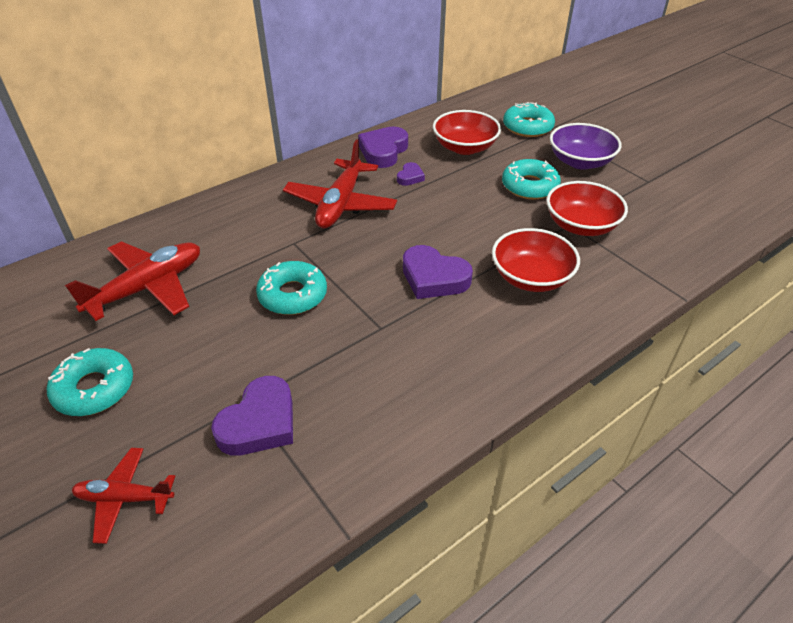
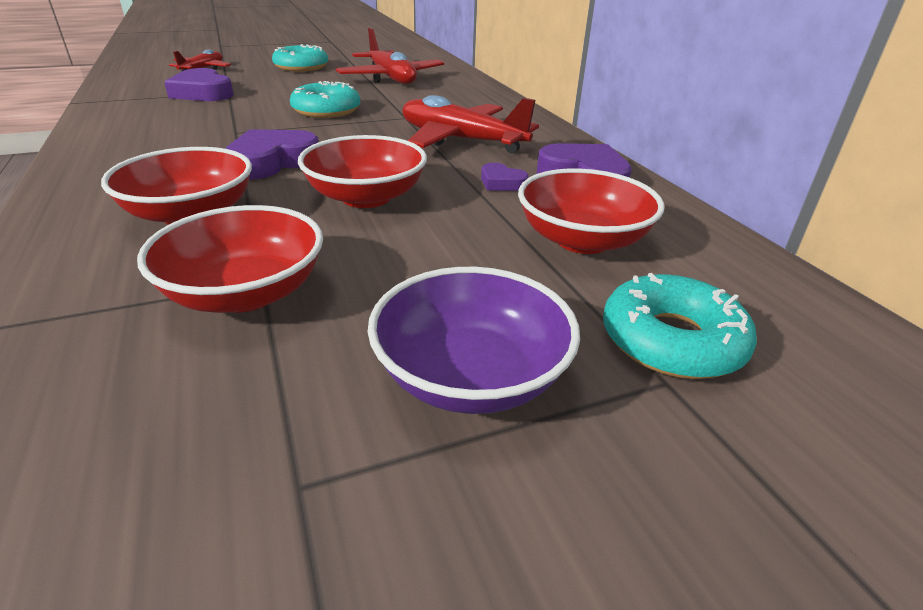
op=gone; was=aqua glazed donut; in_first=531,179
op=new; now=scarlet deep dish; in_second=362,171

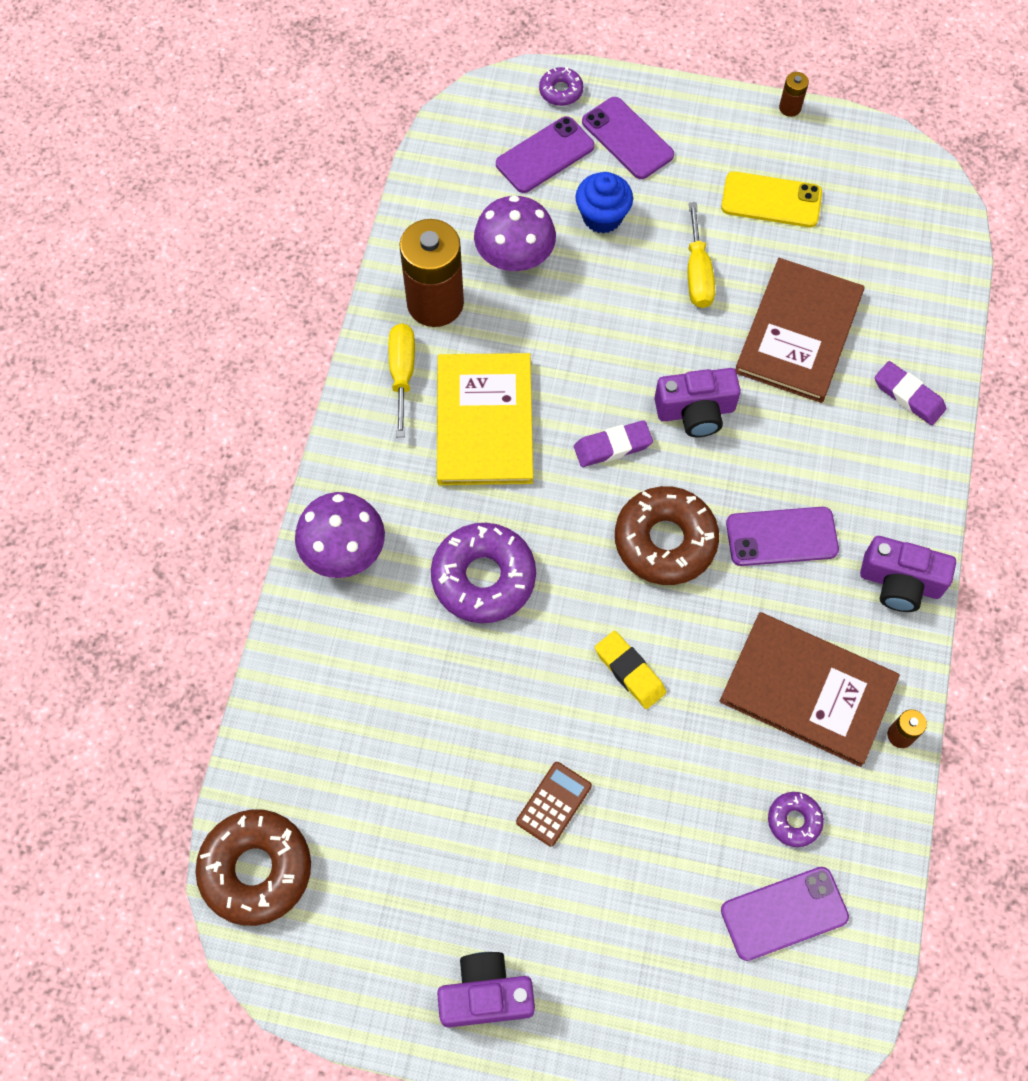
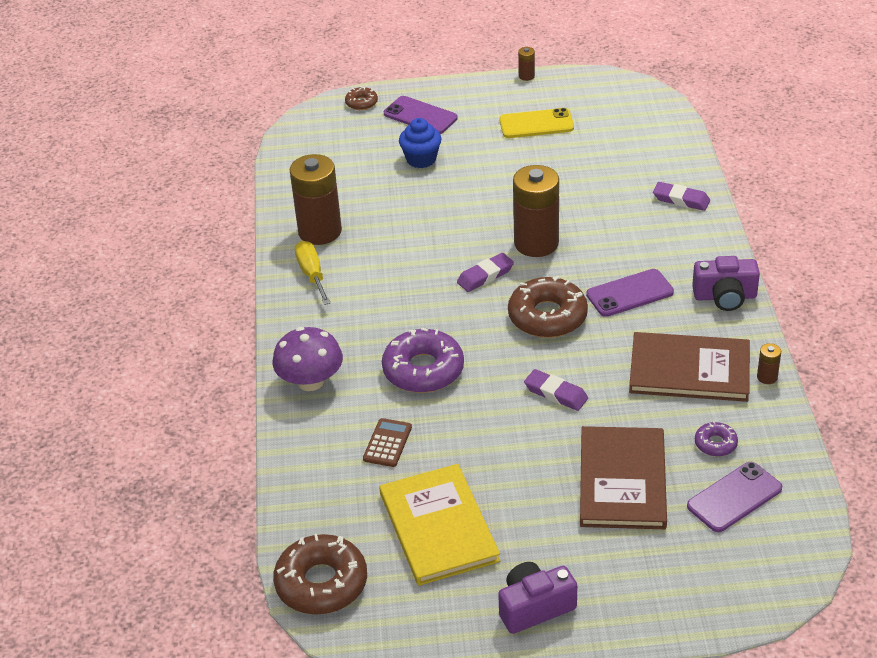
op=gone; was=purple fungus; in_first=515,233
op=gone; was=purple mobile phone; in_first=545,154
op=gone; was=golden flat screwdriver; in_first=701,255
op=shifted; was=golden hardback; in_first=485,419; in_second=439,525
op=shifted; was=brown pocket calculator; in_first=554,804; in_second=387,442
op=shifted; was=brown hardback; in_first=799,330; in_second=623,477
op=swapped; was=purple compact camera; now=brown battery; in_first=697,402; in_second=536,211
op=repainted; was=purple glazed donut; now=brown glazed donut; in_first=561,86; in_second=361,98
op=repainted; was=golden gum eraser; now=purple gum eraser; in_first=630,670; in_second=556,390

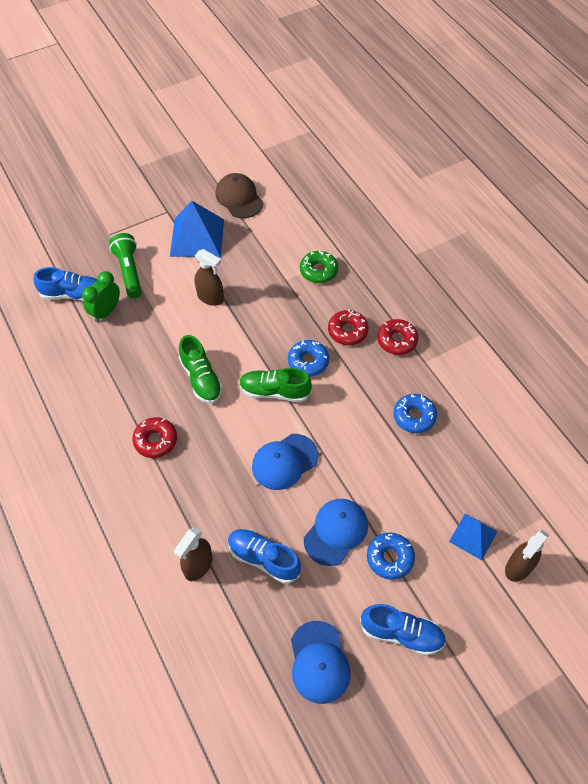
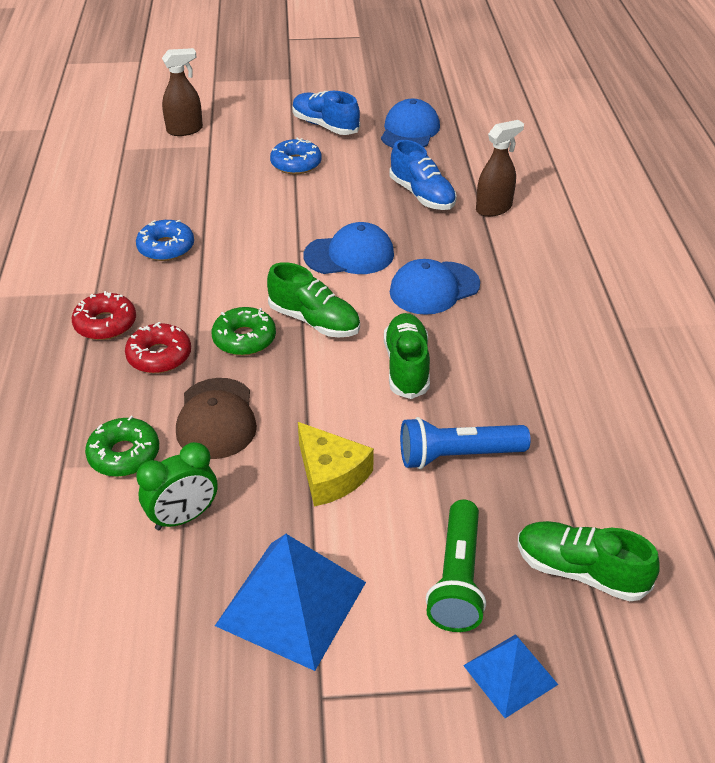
op=gone; was=scarlet glazed donut; in_first=154,437
op=new; now=cobalt pocket torch; in_second=465,443
op=shifted; was=emerald bedside clock; in_first=101,296; in_second=177,486
op=shifted; was=brown cap; in_first=239,195; in_second=216,418
op=shifted; was=cobalt cap; in_first=336,532; in_second=435,287
op=shifted; was=cobalt solid pyramid; in_first=473,536; in_second=510,676
op=swapped; was=brown sprayer; now=golden piece of cheese; in_first=209,277; in_second=336,464
op=repainted; was=cobalt lace-up shoe; now=emerald lace-up shoe; in_first=65,284; in_second=589,561
op=repainted; was=cobalt glazed donut; now=emerald glazed donut; in_first=308,358; in_second=243,331

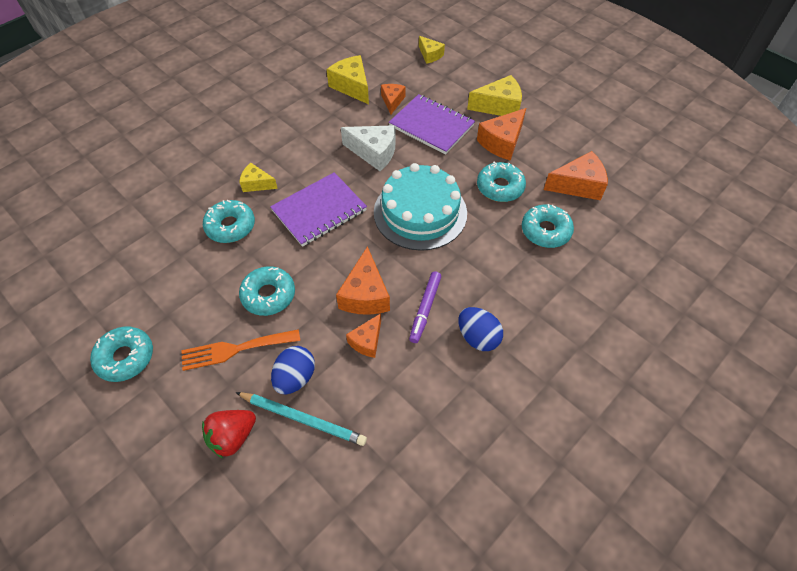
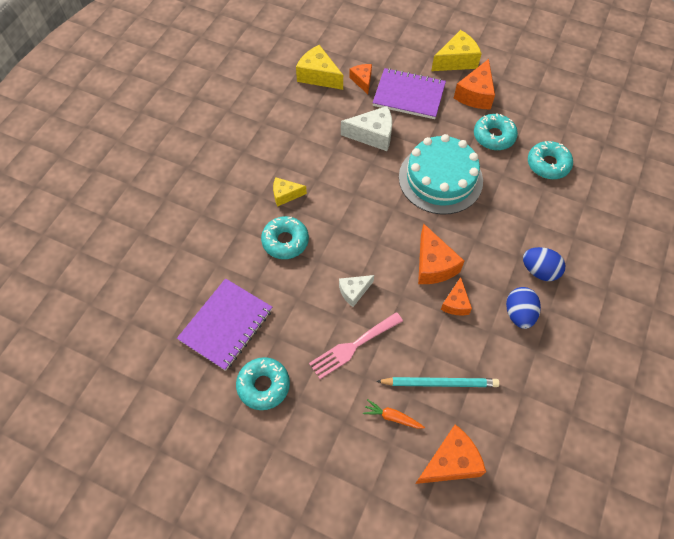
op=gone; was=purple marker pen; in_first=425,307
op=gone; was=golden piece of cheese; in_first=432,50
op=shifted; was=purple notepad; in_first=318,209; in_second=224,324
op=shifted; was=cobalt toy egg; in_first=293,370; in_second=523,308
op=shifted; was=orange-coloured piece of cheese; in_first=576,175; in_second=450,454
op=swapped; was=scarlet strawberry; now=orange-coloured toy carrot; in_first=229,434; in_second=394,414
op=swapped; was=aqua glazed donut; now=pure white piece of cheese; in_first=267,291; in_second=356,291
op=repainted; was=orange-coloured dinner fork; now=rose-pink dinner fork; in_first=241,350; in_second=356,345

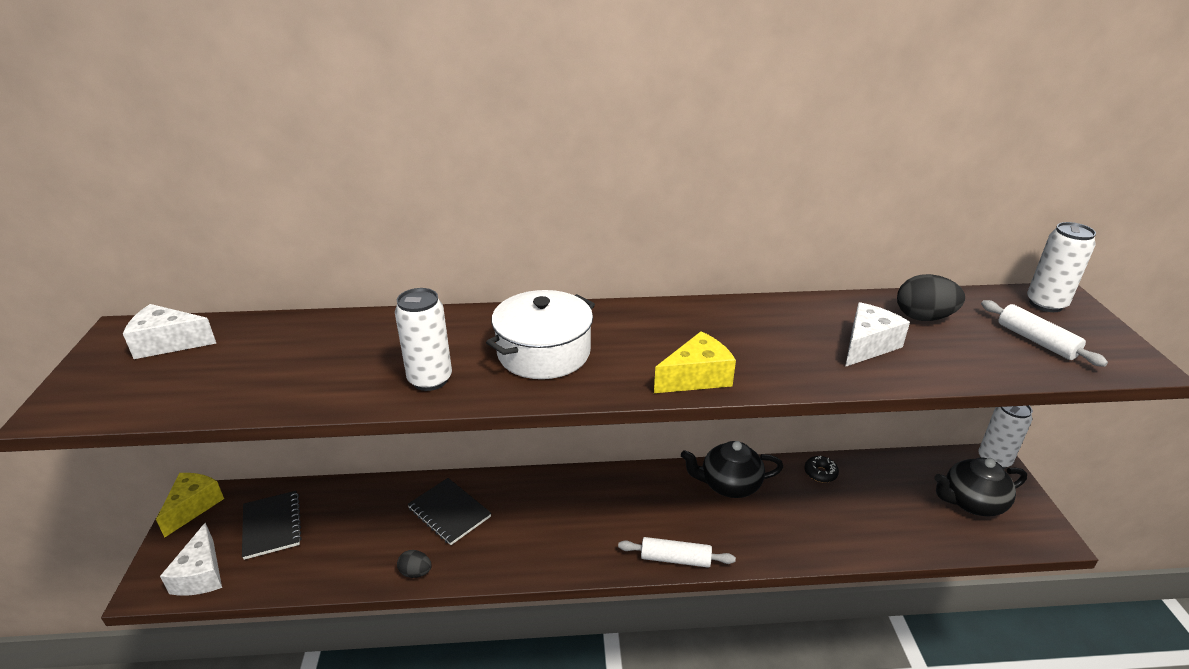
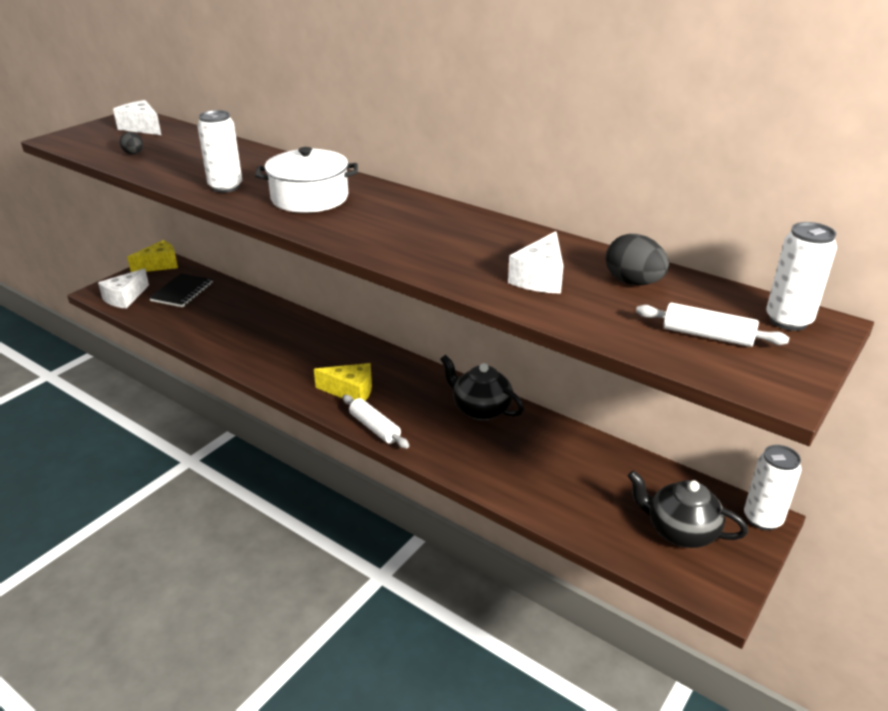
op=gone; was=jet-black notepad; in_first=449,511
op=gone; was=jet-black glazed donut; in_first=821,469
op=shifted; was=jet-black toy egg; in_first=414,564; in_second=131,143
op=shifted; was=golden piece of cheese; in_first=695,362; in_second=343,382
op=rotated; was=pure white piece of cheese; in_first=877,334; in_second=536,262; clockwise=120
op=rotated; was=pure white pastry roller; in_first=1044,333; in_second=712,325; clockwise=-75

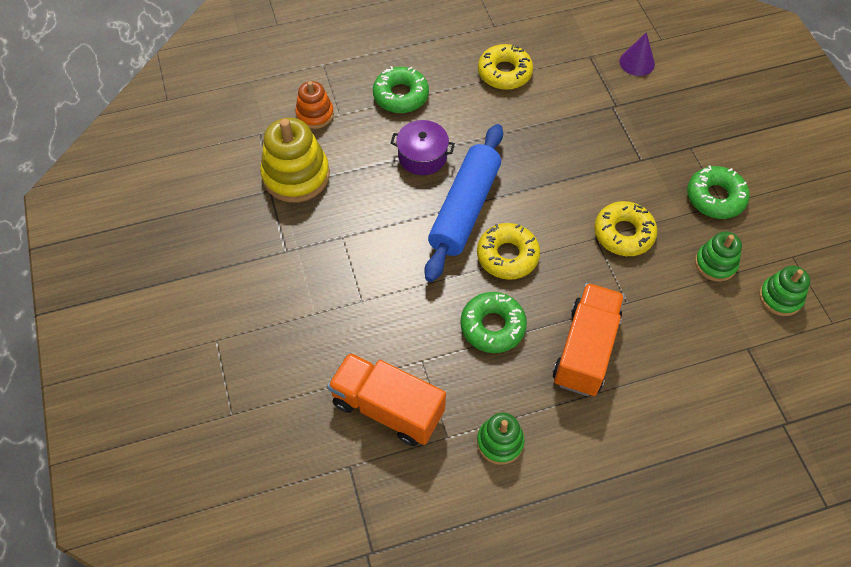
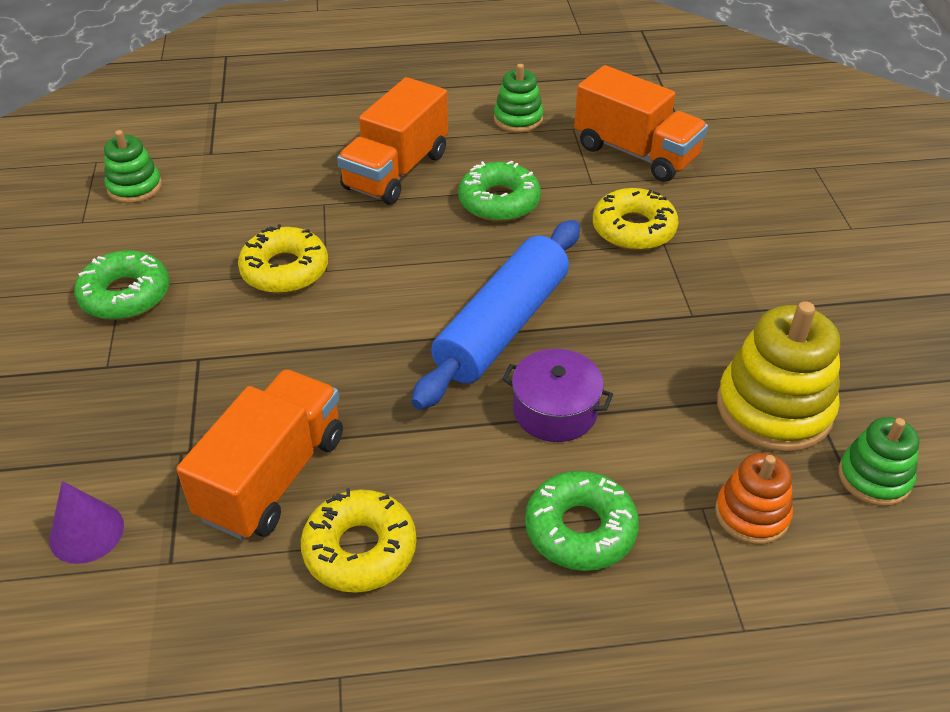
op=new; now=orange-coloured lorry; in_second=259,454
op=shifted; was=golden glazed donut; in_first=508,251; in_second=636,219
op=shifted; was=emerald stacking toy; in_first=718,256; in_second=879,461

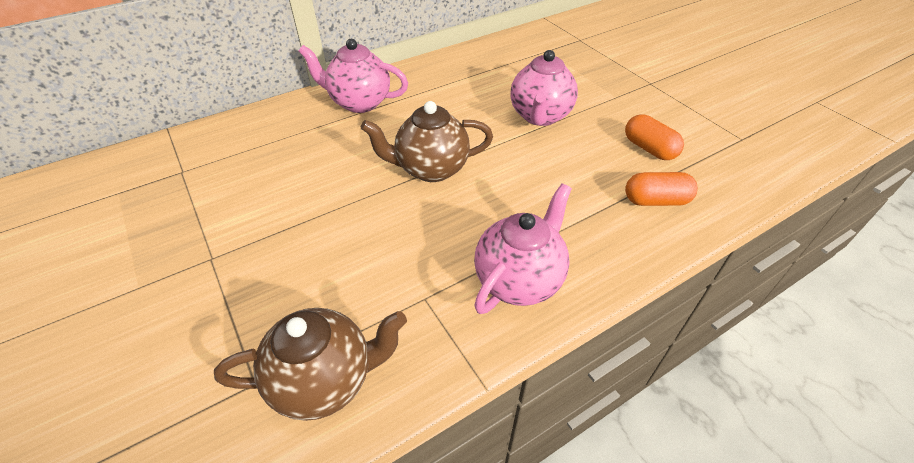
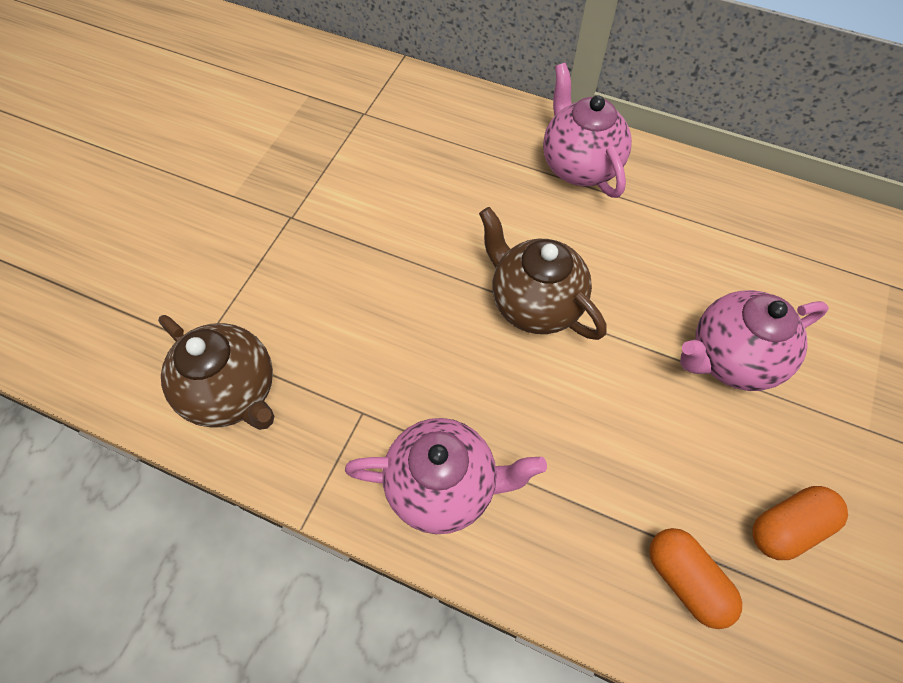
op=rotated; was=orange-coloured pill; in_first=654,137; in_second=800,523; clockwise=45

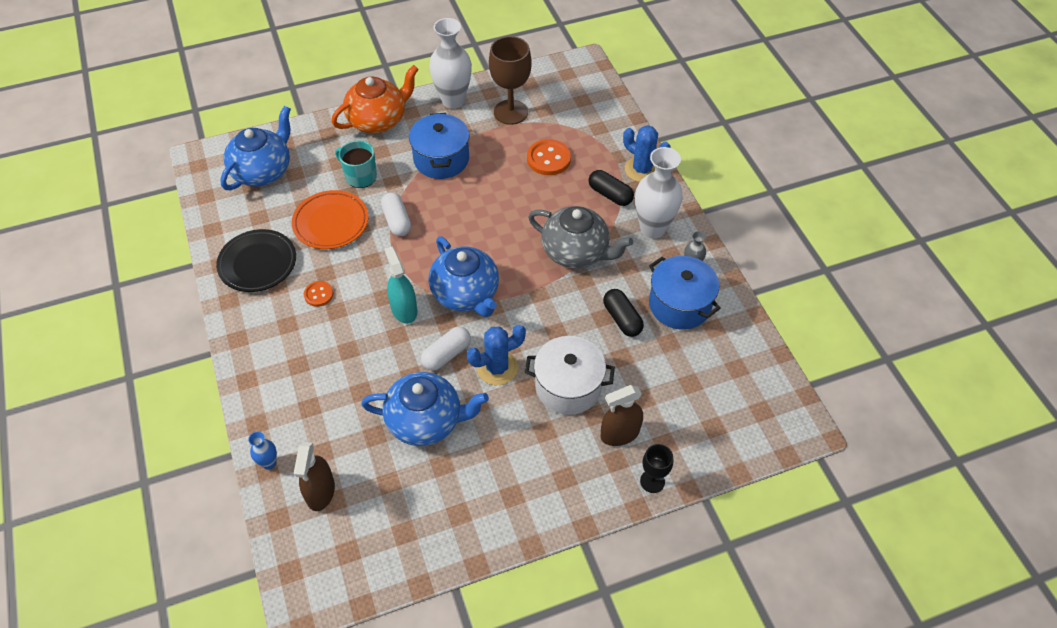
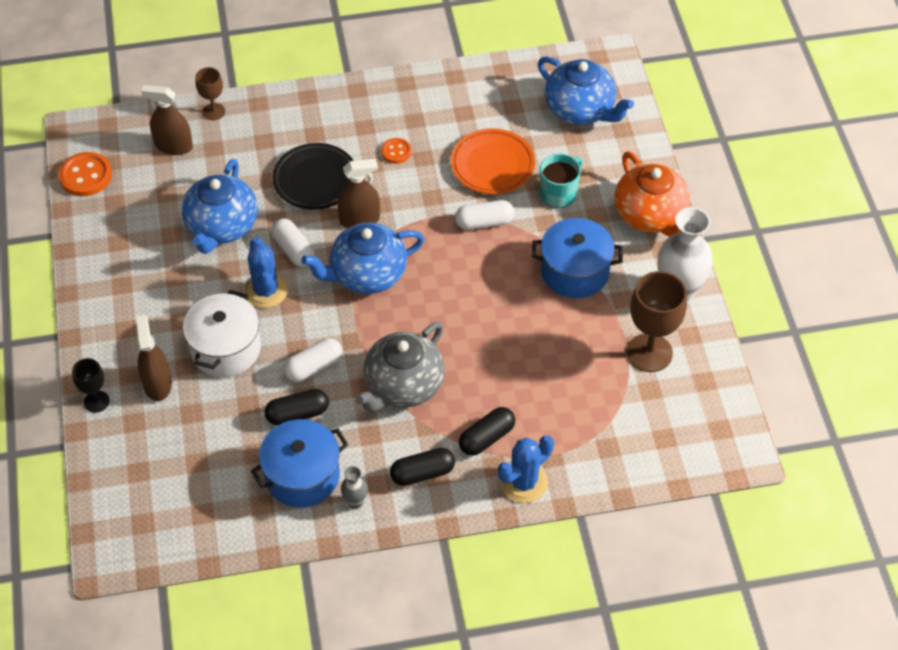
op=new; now=pure white pill; in_second=312,360
op=shifted; was=jet-black plate; in_first=256,260; in_second=313,176
op=shifted; was=orange-coloured button; in_first=549,157; in_second=85,174
op=swapped; was=cobalt tall vase; now=brown wine glass; in_first=262,450; in_second=210,93
op=swapped; was=pure white tall vase; now=jet-black pill; in_first=659,193; in_second=422,467
op=repainted; was=aqua sprayer; now=brown sprayer; in_first=400,285; in_second=359,193

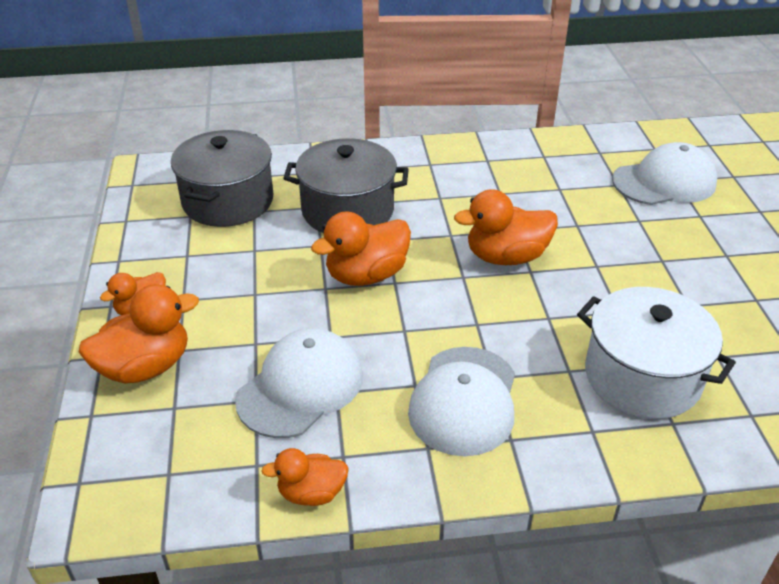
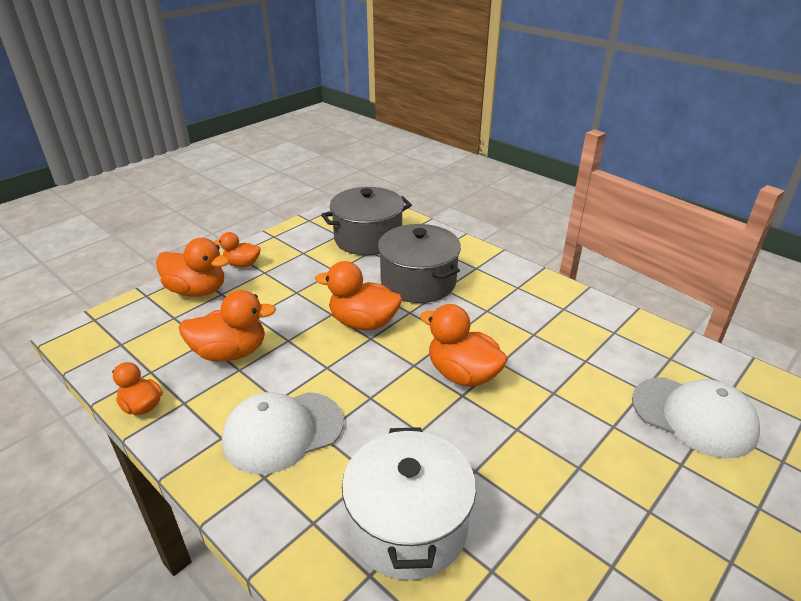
op=swapped; was=pure white cap; now=orange-coloured toy duck; in_first=299,383; in_second=227,326

